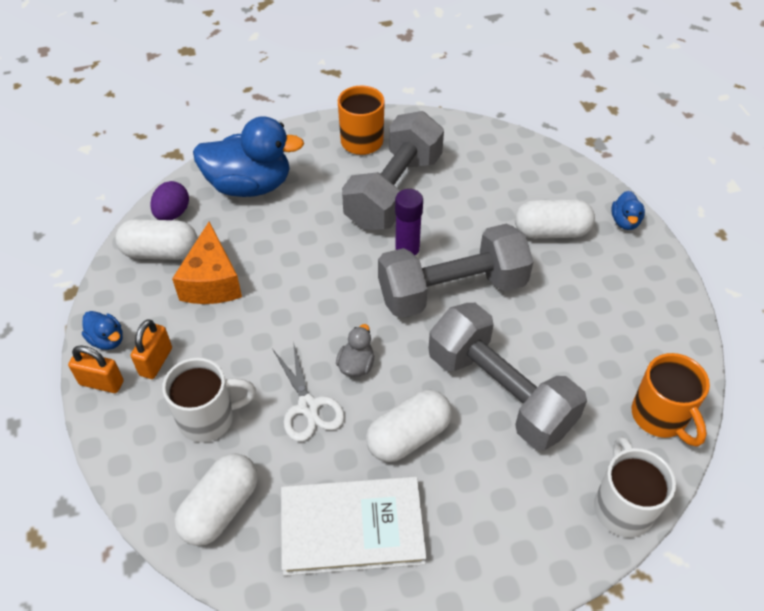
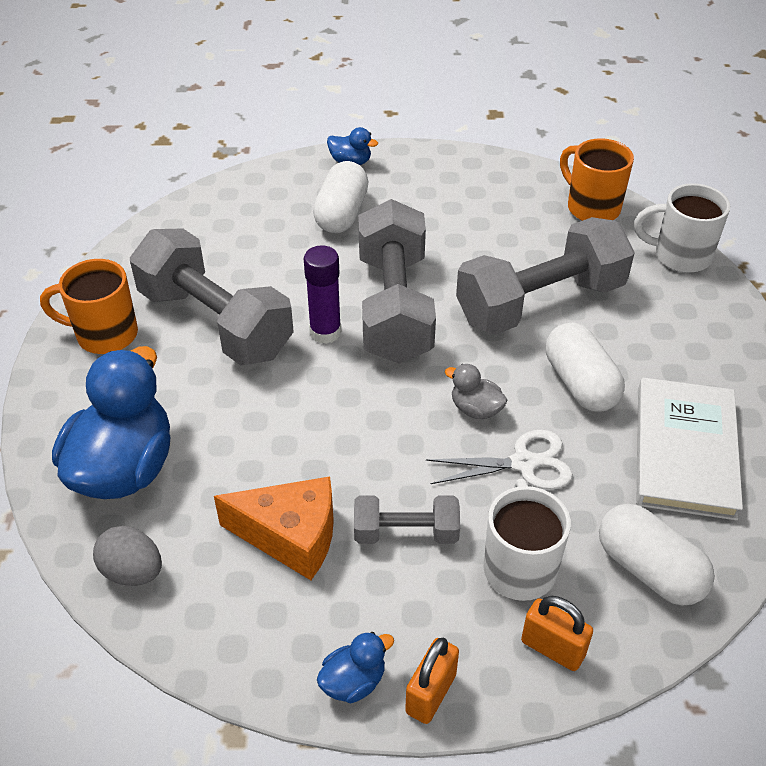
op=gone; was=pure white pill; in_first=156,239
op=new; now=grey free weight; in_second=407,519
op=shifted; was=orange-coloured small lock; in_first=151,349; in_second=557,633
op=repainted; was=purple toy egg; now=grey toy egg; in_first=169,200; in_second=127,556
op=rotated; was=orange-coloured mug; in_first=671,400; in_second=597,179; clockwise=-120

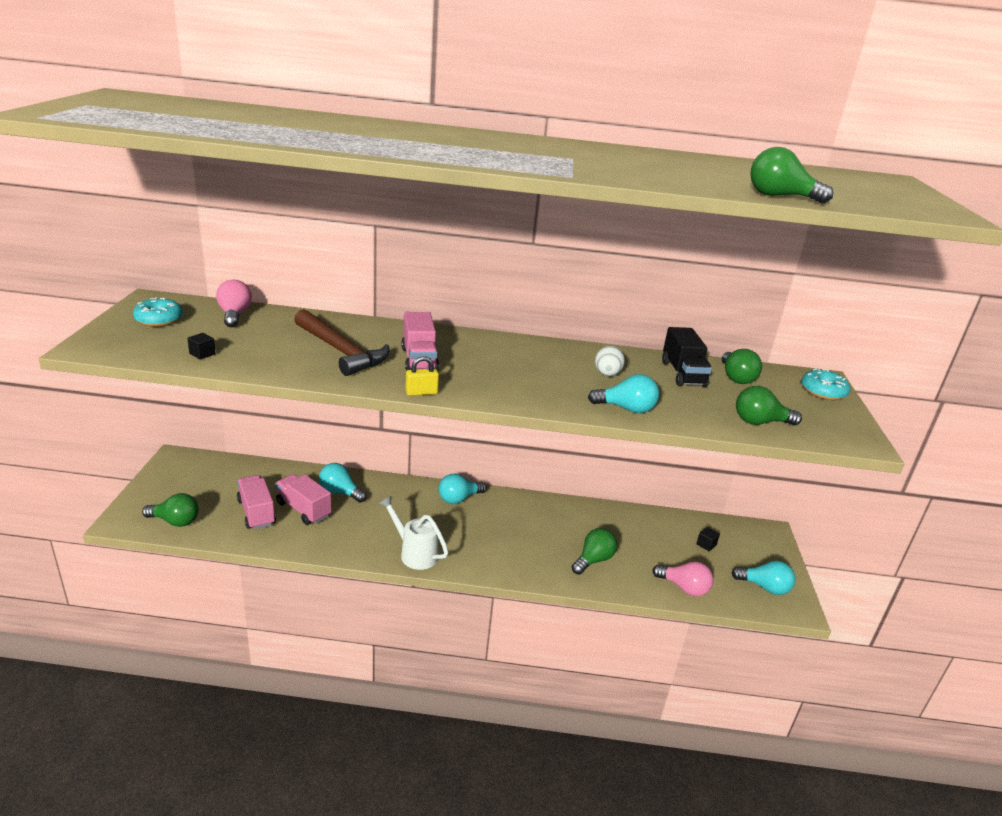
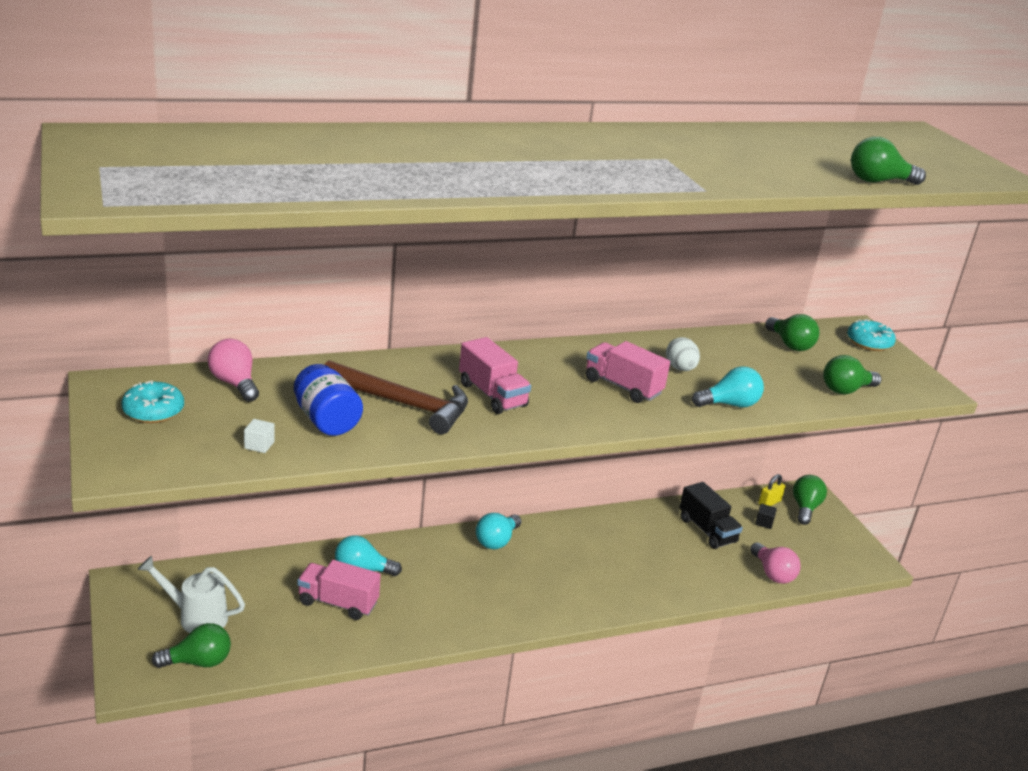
op=gone; was=aqua bulb; in_first=763,578
op=new; now=cobalt jam jar; in_second=328,400
op=shifted; was=rose-pink lorry; in_first=256,502; in_second=628,372
op=shifted; was=pure white watering can; in_first=413,532; in_second=191,594
op=shifted; was=golden small lock; in_first=422,376; in_second=771,490
op=shifted; was=emerald bulb; in_first=594,551; in_second=810,500
op=shifted; was=jet-black lorry; in_first=687,357; in_second=711,515
op=repainted; was=jet-black solid cube; now=pure white solid cube; in_first=201,346; in_second=259,436
op=rotated; was=rose-pink bulb; in_first=683,579; in_second=775,563; clockwise=60

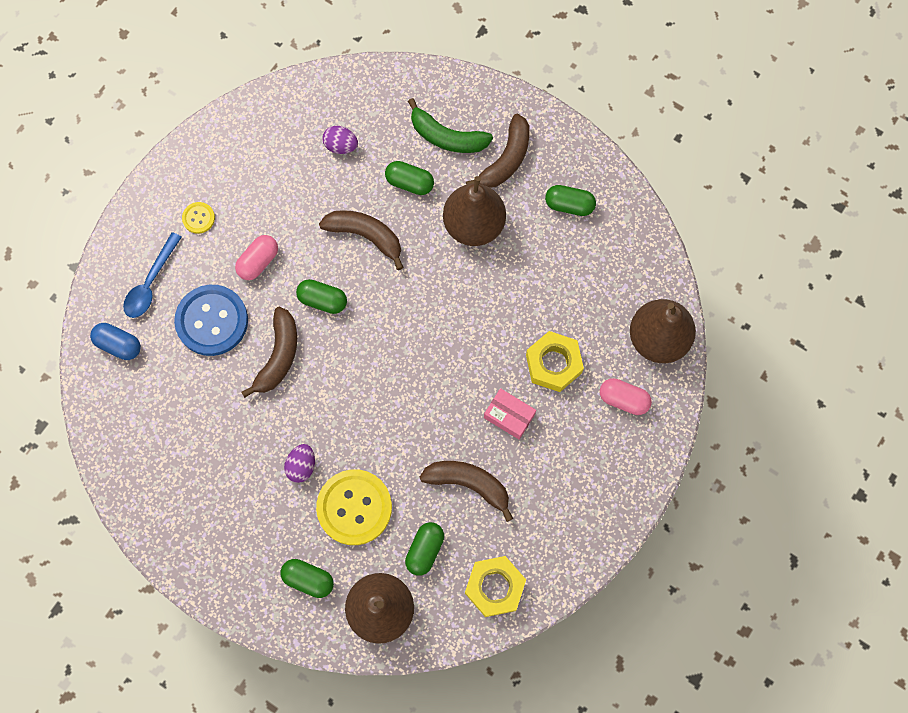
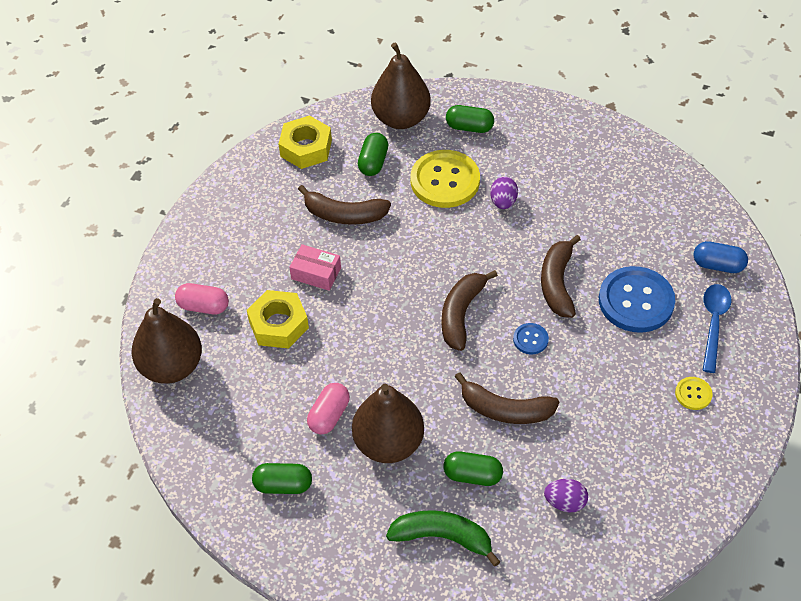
op=shifted; was=rose-pink pill; in_first=256,257; in_second=328,408
op=shifted; was=brown toy banana; in_first=498,151; in_second=470,310
op=swapped; was=emerald pill; now=cobalt button; in_first=321,296; in_second=531,339

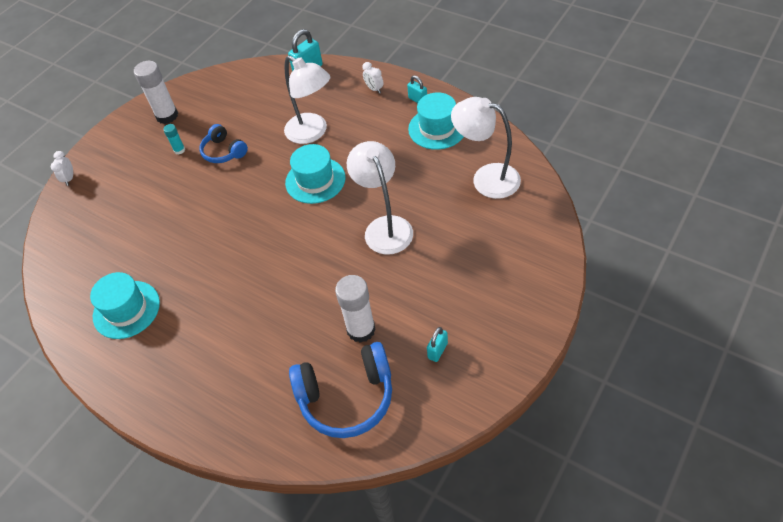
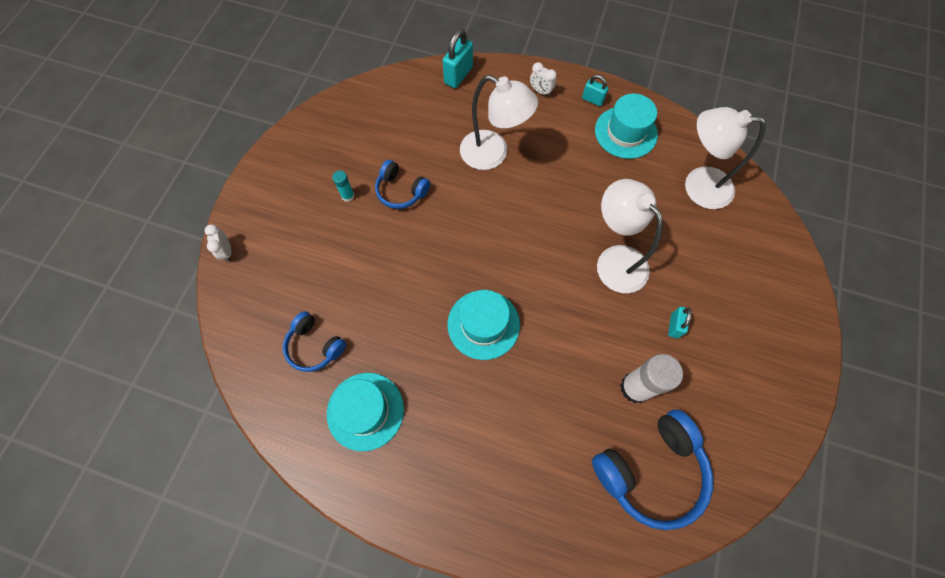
op=gone; was=pure white glue stick; in_first=156,92
op=new; now=cobalt headset; in_second=314,341
op=shifted; was=aqua top hat; in_first=315,174; in_second=484,325
op=shifted; was=aqua small lock; in_first=437,344; in_second=680,322

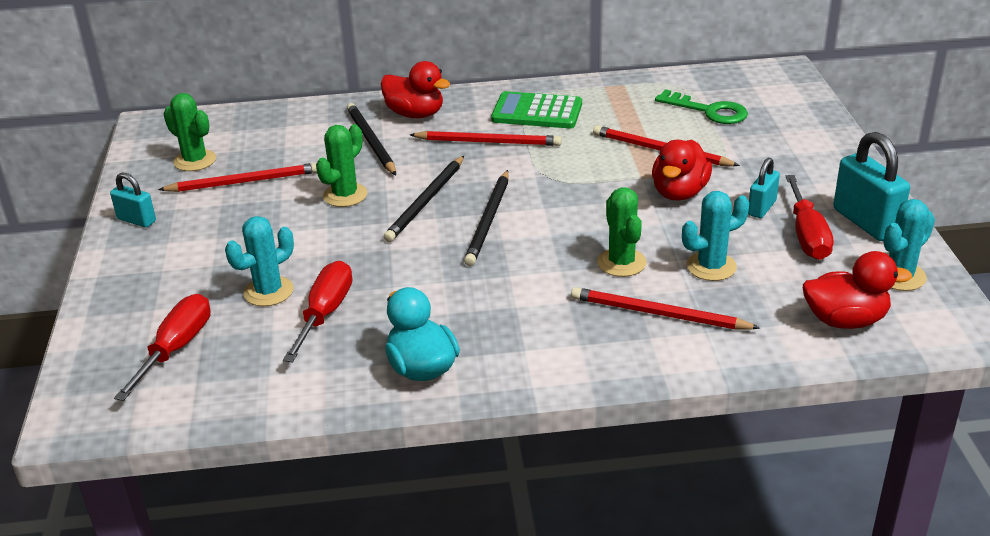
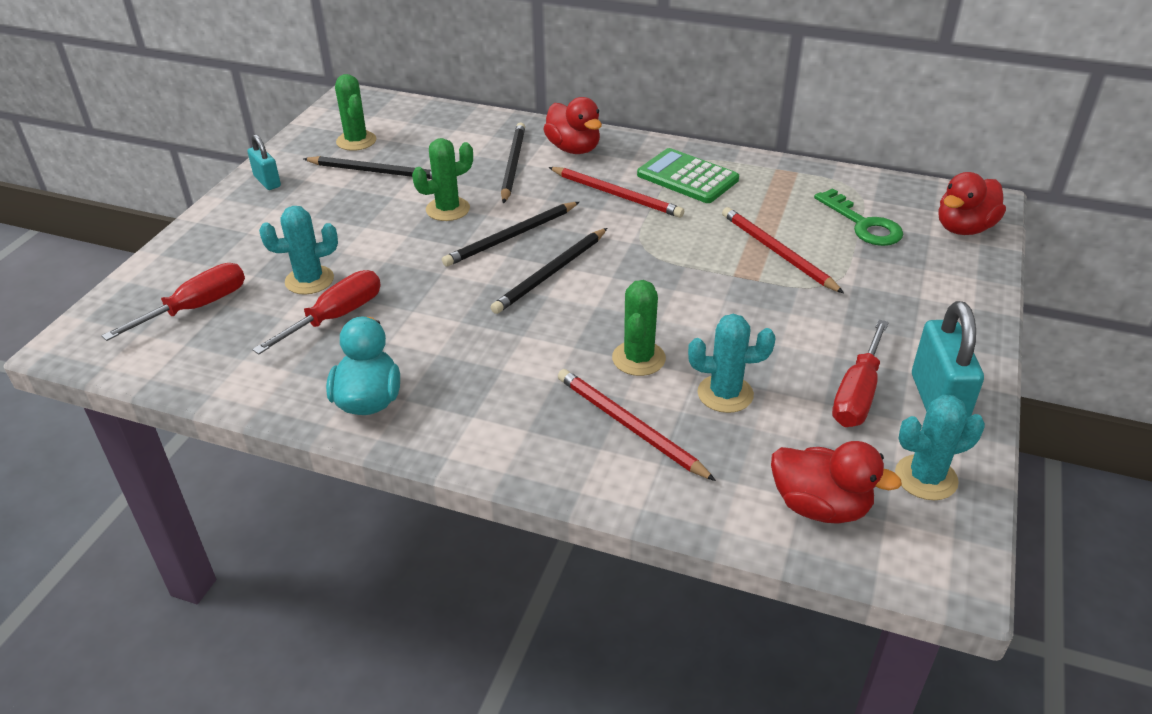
op=gone; was=aqua small lock; in_first=764,188
op=shifted; was=scarlet toy duck; in_first=682,170; in_second=972,203
op=repainted; was=scarlet pencil; now=jet-black pencil; in_first=237,177; in_second=367,168

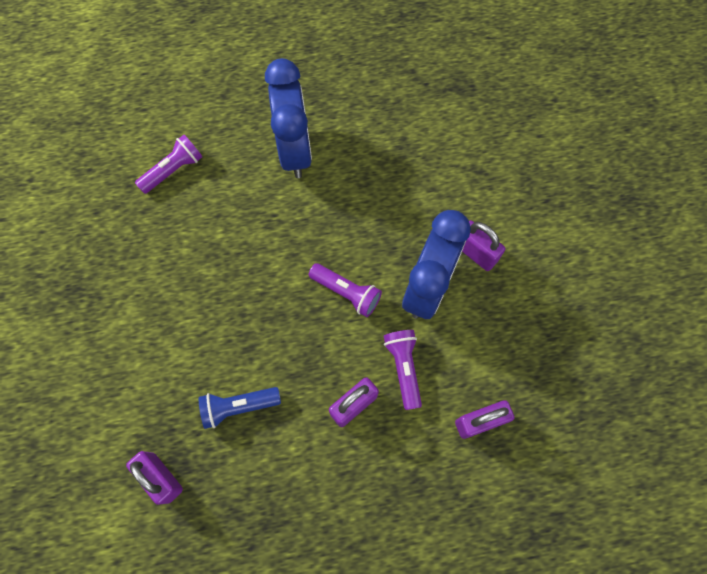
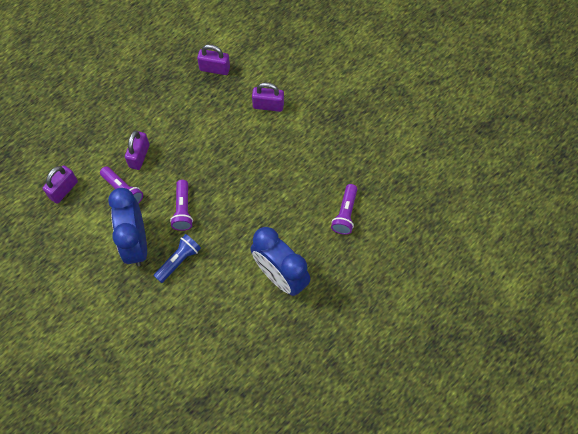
op=shifted; was=cobalt pocket torch; in_first=240,408; in_second=177,258
op=shifted; was=purple small lock; in_first=483,245; in_second=268,97
op=rotated; was=purple pocket torch; in_first=345,290; in_second=181,205; clockwise=-90

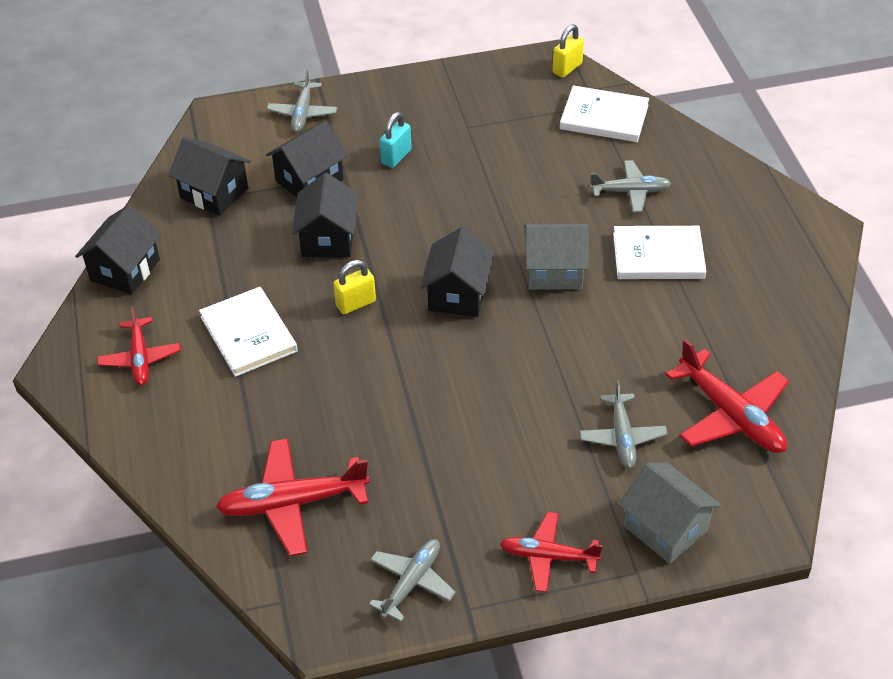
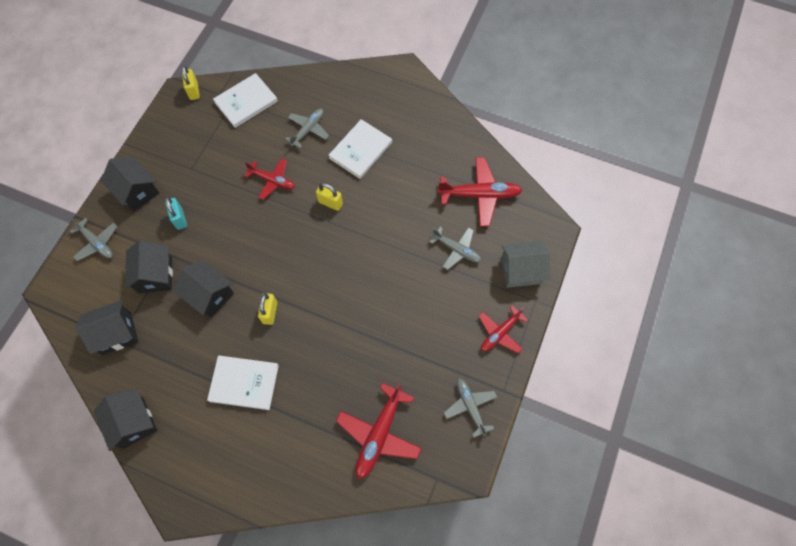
op=shifted; was=scarlet plane; in_first=139,345; in_second=270,179
op=shifted; was=jet-black house; in_first=457,272; in_second=130,184
op=swapped; was=grey house; now=golden small lock; in_first=556,257; in_second=329,197

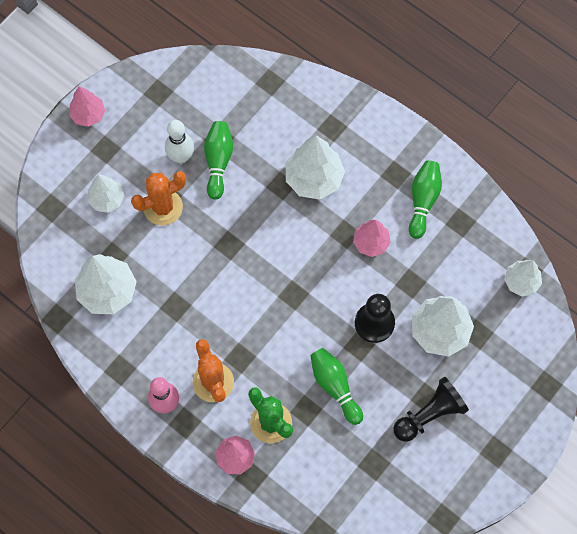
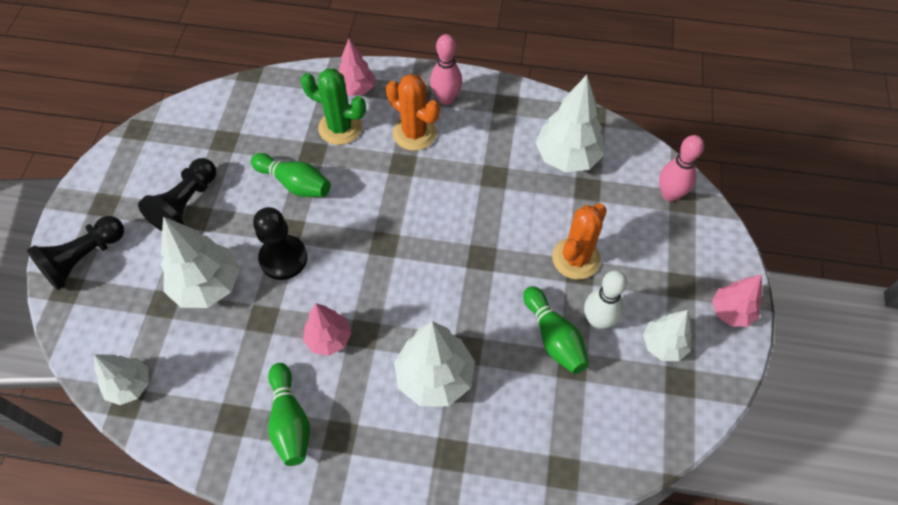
op=new; now=jet-black chess pawn; in_second=75,253
op=new; now=rose-pink skittle; in_second=681,168
op=shifted; was=pure white toy tree; in_first=106,194; in_second=667,335

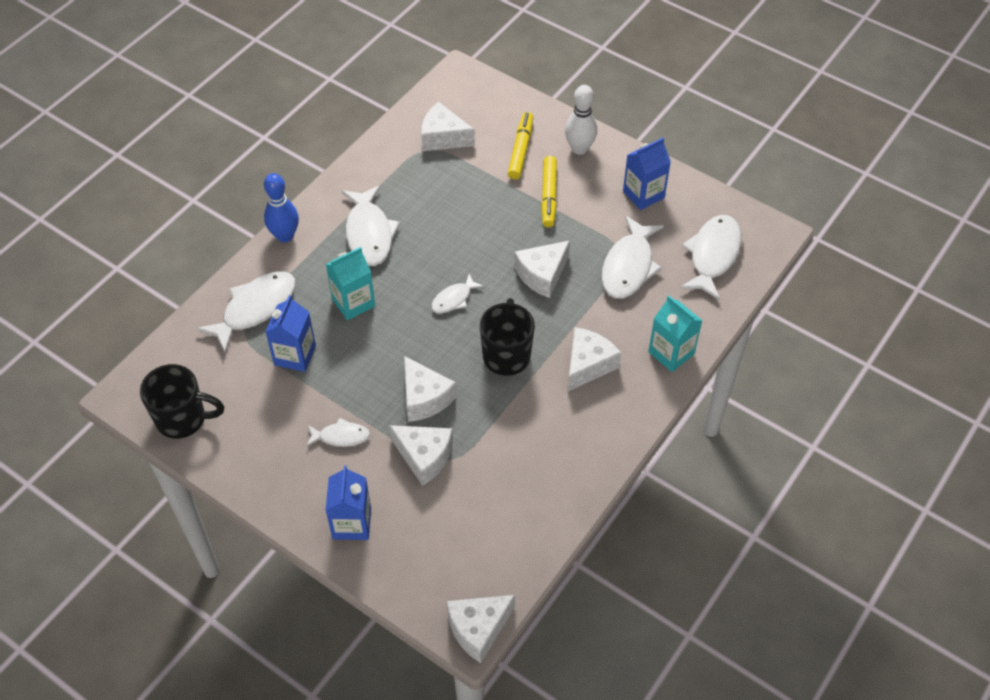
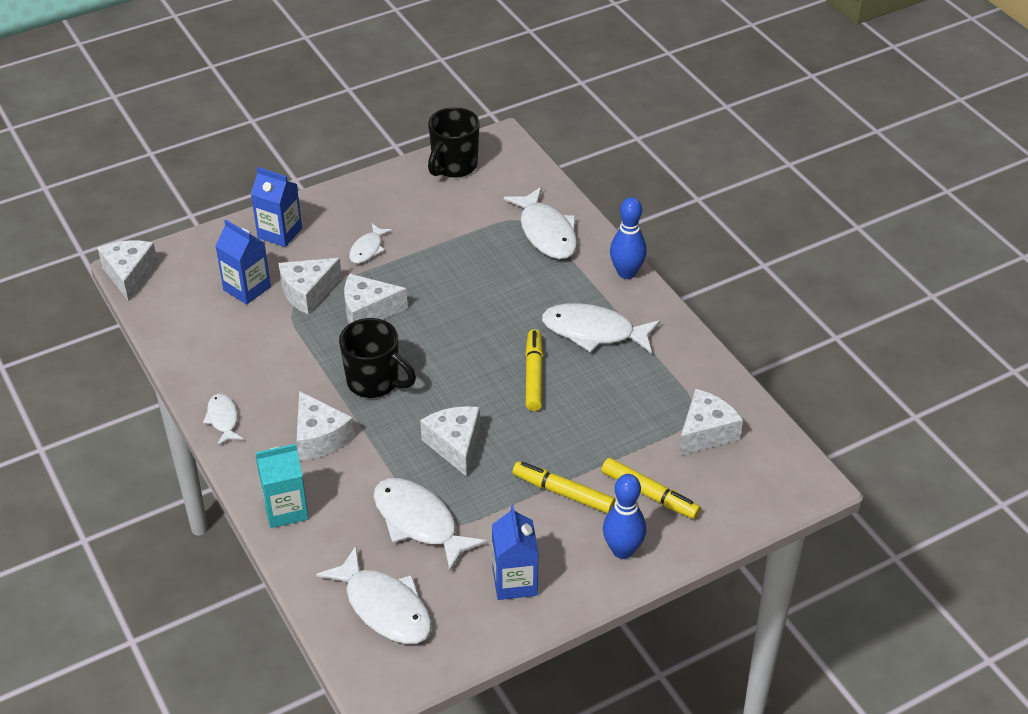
op=gone; was=aqua milk carton; in_first=350,283
op=new; now=golden marker pen; in_second=534,370
op=shifted; was=cobalt milk carton; in_first=290,333; in_second=243,262
op=shifted; was=pure white fish; in_first=457,293; in_second=223,419
op=repainted; was=pure white skittle; now=cobalt skittle; in_first=581,120; in_second=624,516

